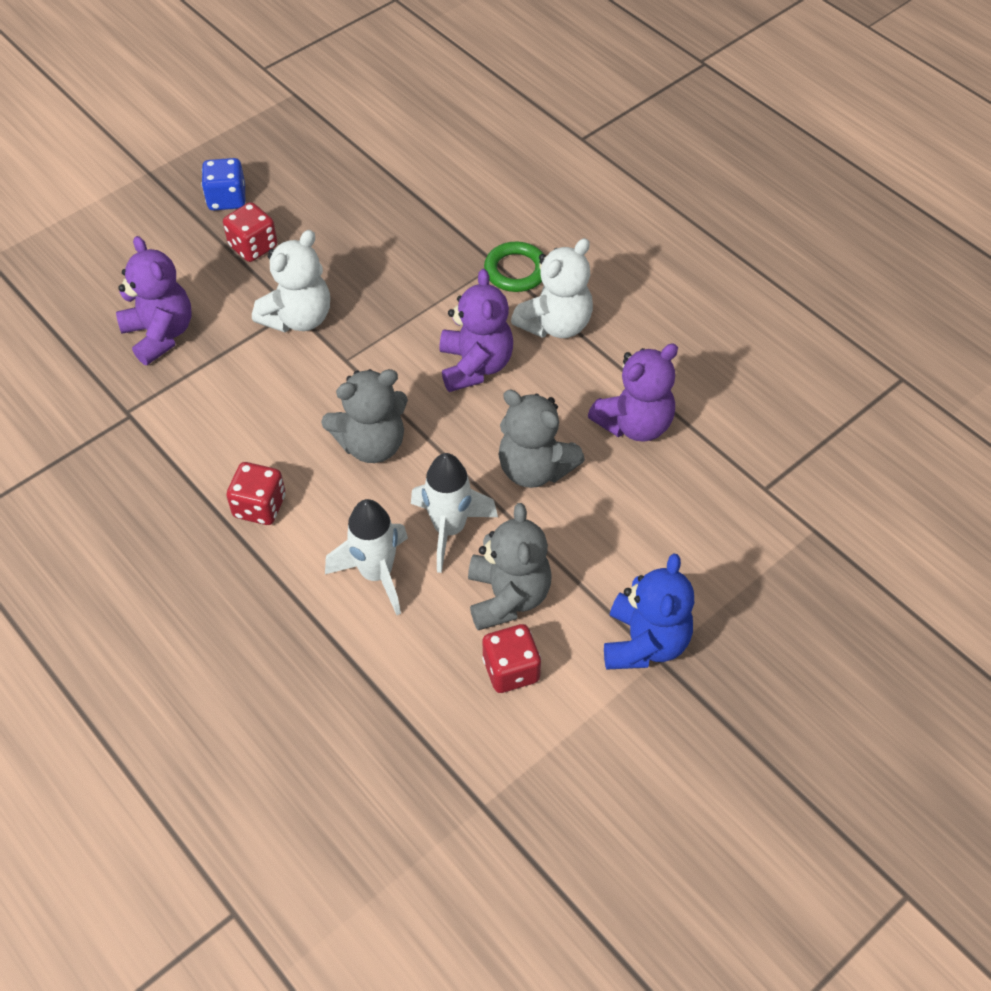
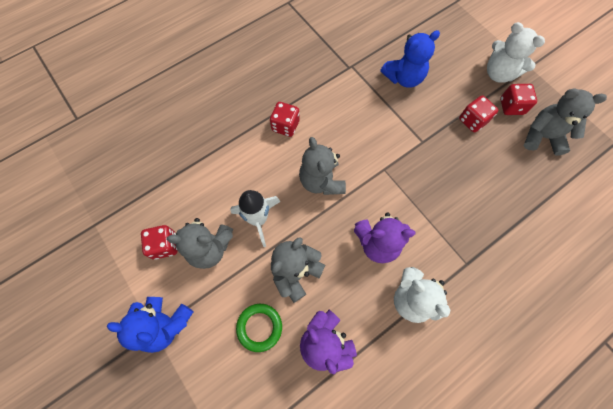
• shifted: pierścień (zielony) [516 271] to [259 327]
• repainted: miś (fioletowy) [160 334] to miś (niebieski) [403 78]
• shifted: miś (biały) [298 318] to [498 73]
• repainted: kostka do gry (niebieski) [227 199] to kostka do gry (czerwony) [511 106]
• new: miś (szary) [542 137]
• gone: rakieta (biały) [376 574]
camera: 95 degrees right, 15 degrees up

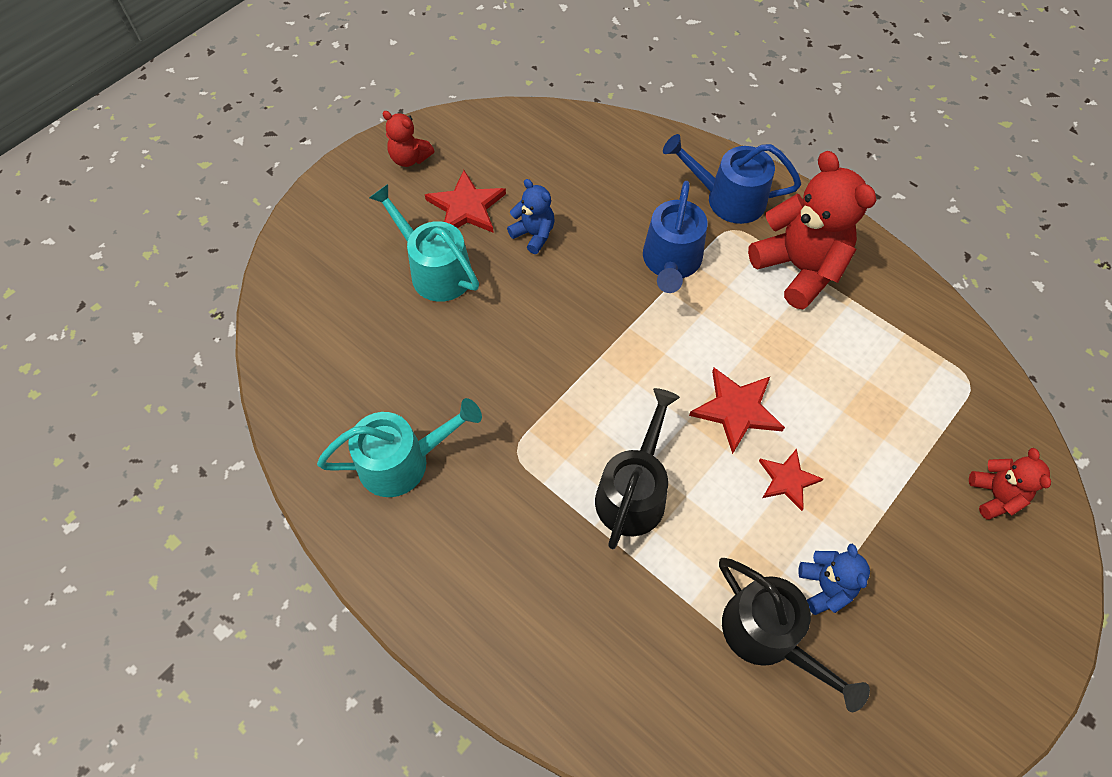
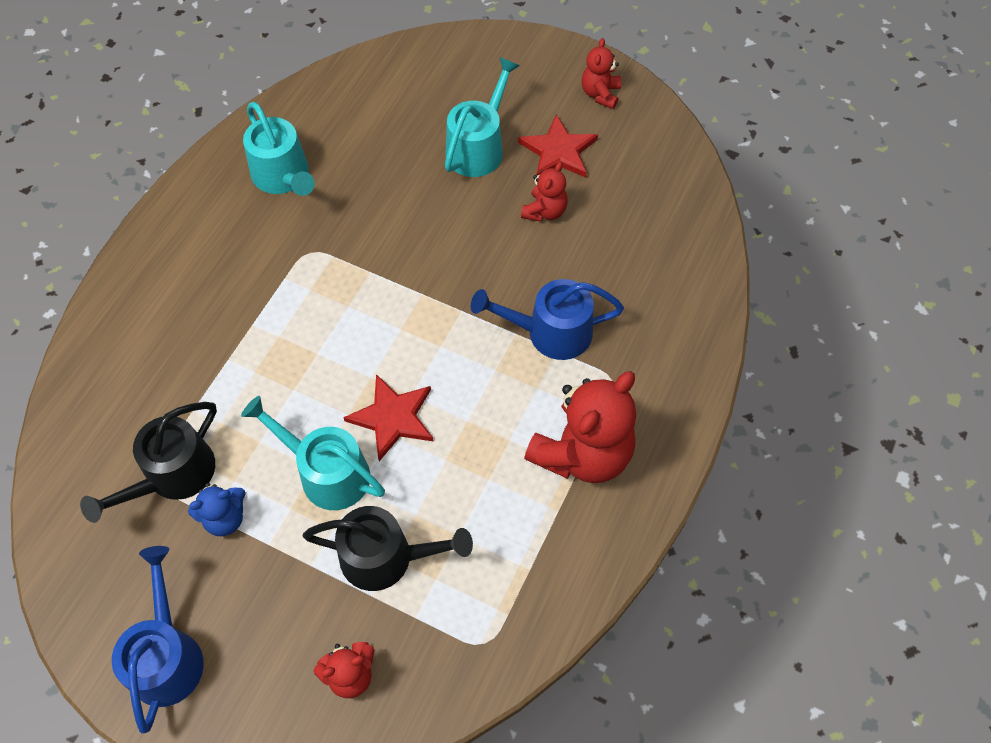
• shifted: konewka (niebieski) [728 199] to [167 656]
• swapped: gwiazda (czerwony) [787 480] to konewka (turkusowy) [327 472]
• shifted: konewka (czarny) [633 492] to [385 557]
• repainted: miś (niebieski) [534 234] to miś (czerwony) [544 211]
camera: 75 degrees right, 0 degrees up

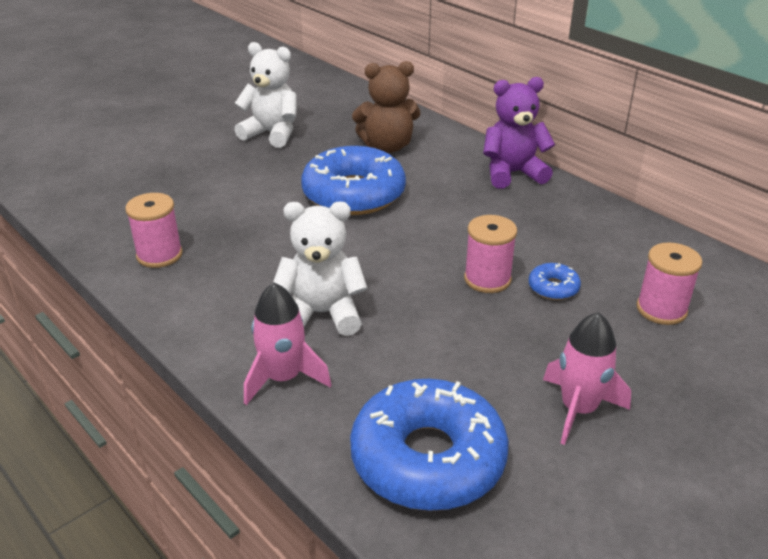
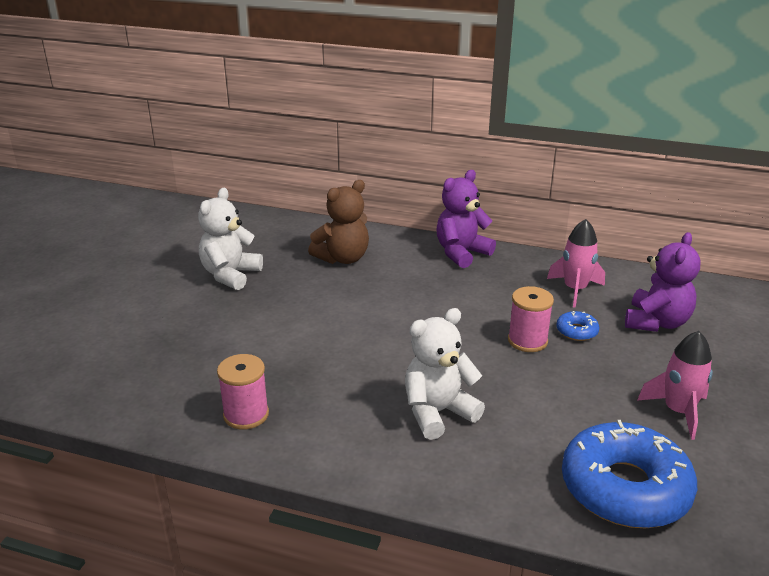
• rotated: miś (biały) [272 134] = [230 275] 60 degrees counterclockwise
• shifted: rakieta (różowy) [283 378] to [575 290]
• swapped: szpulka (różowy) [661 309] to miś (fioletowy) [656 322]
• gone: donut (niebieski) [354 194]
camera: 30 degrees left, 5 degrees down

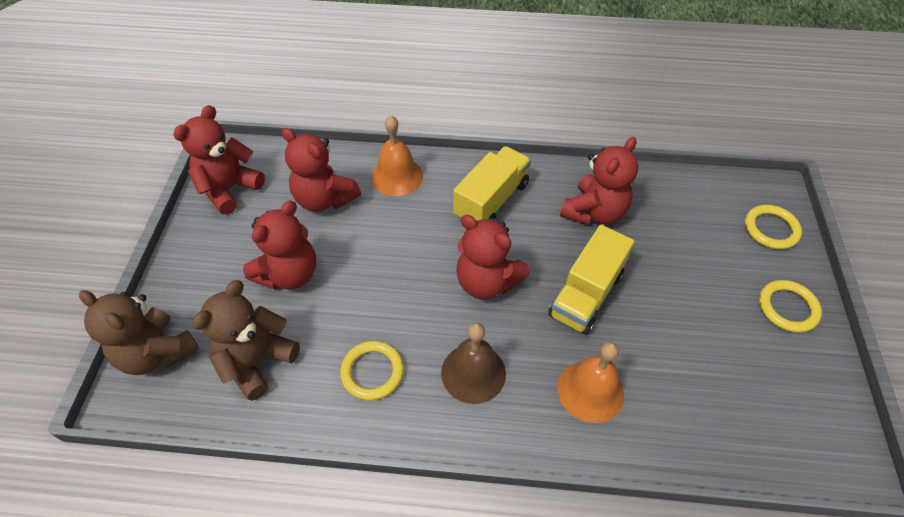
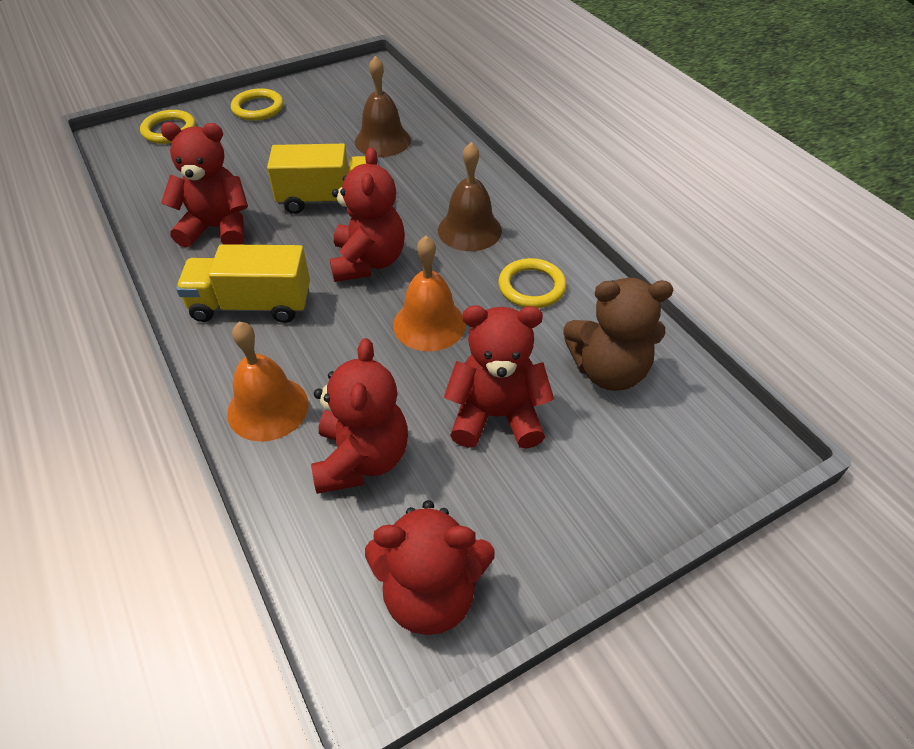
• new: dzwonek (brązowy) [382 141]
• shifted: dzwonek (pomarańczowy) [590 391] to [429 324]
• gone: miś (brązowy) [157 353]
camera: 125 degrees left, 5 degrees down

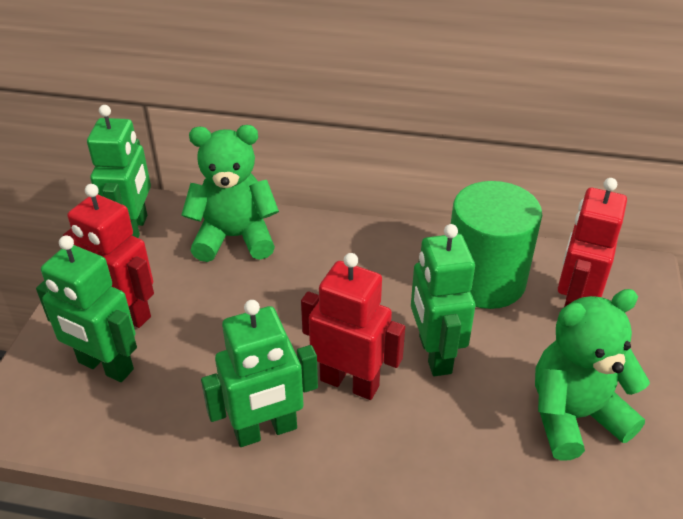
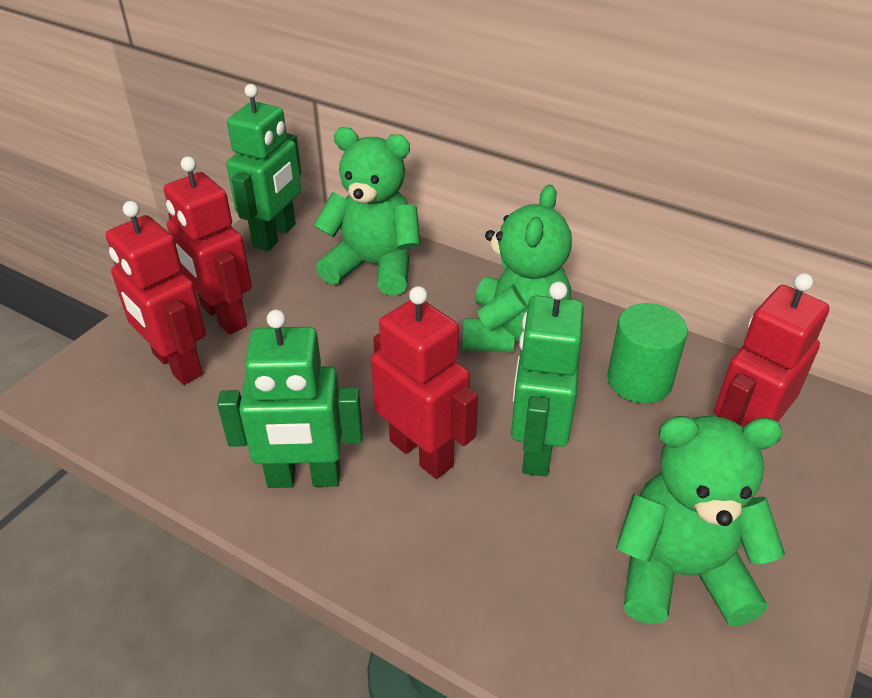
• repainted: robot (zielony) [105 366] to robot (czerwony) [177 365]
• new: miś (zielony) [514 332]
• scaled: walec (zielony) [484 280] = [639 380] x0.63
camera: 20 degrees right, 0 degrees up

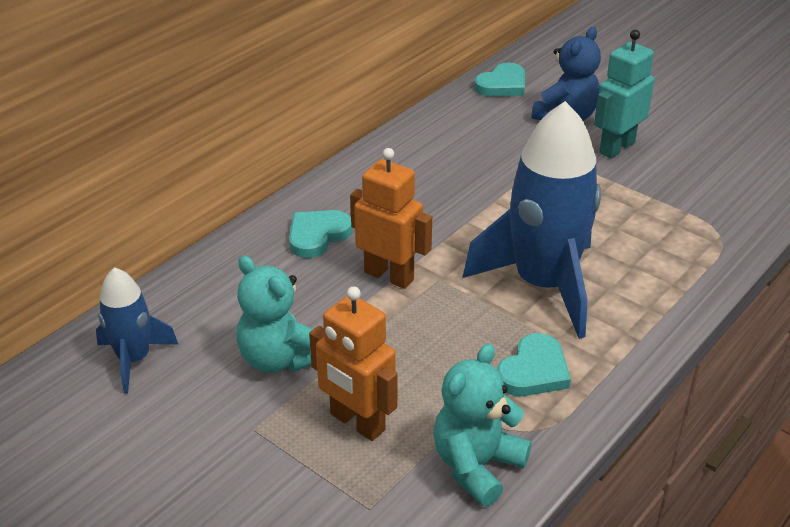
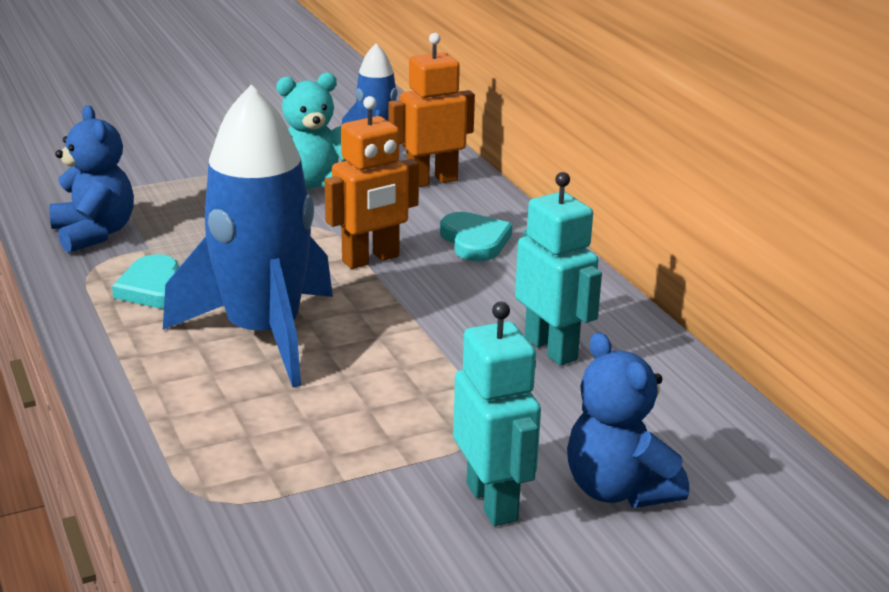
• repainted: miś (turkusowy) [476 466] to miś (niebieski) [94 233]
• shifted: robot (pomarańczowy) [357 422] to [431 181]
• new: robot (turkusowy) [551 349]
• gone: serce (turkusowy) [502 85]
camera: 115 degrees right, 10 degrees down

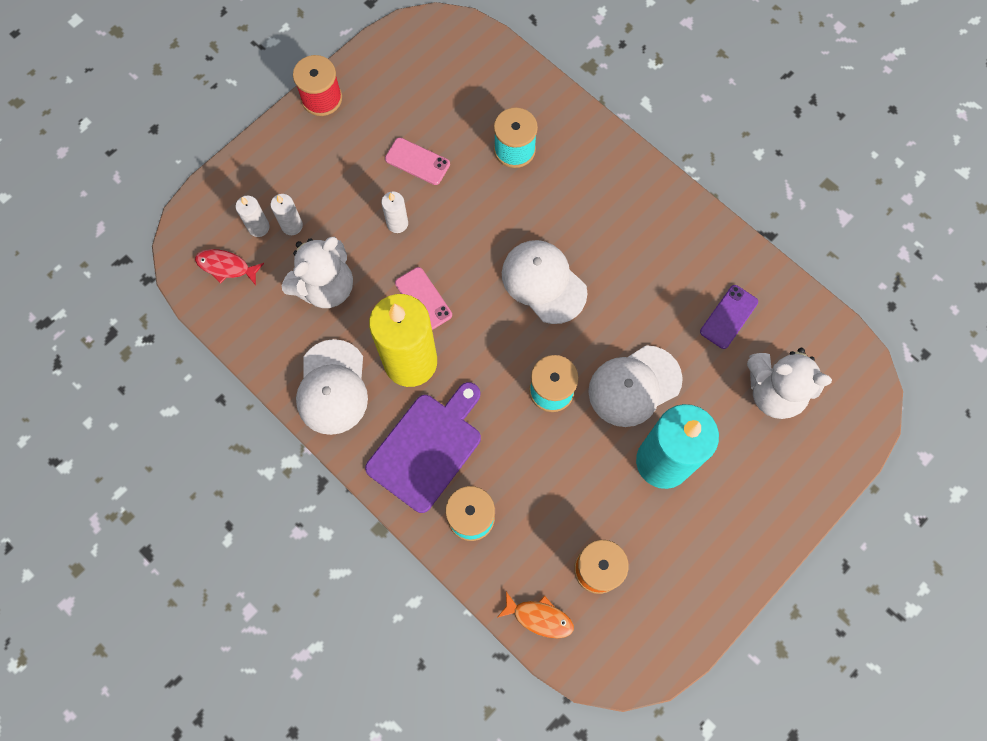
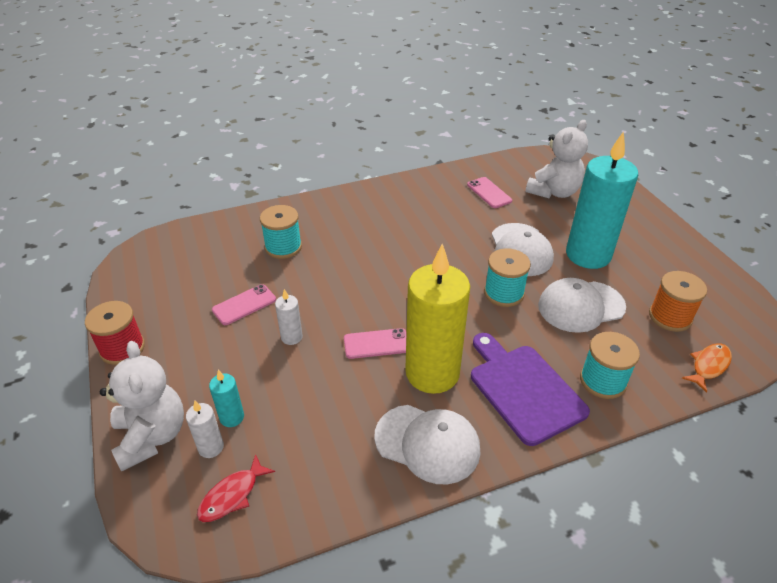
• shifted: miś (biały) [325 287] to [152 436]
• repainted: świeca (biały) [292 225] to świeca (turkusowy) [232 417]
• repainted: telefon (fioletowy) [729 317] to telefon (różowy) [489 193]
• shifted: czapka (biały) [543 282] to [581 306]
camera: 65 degrees left, 30 degrees down

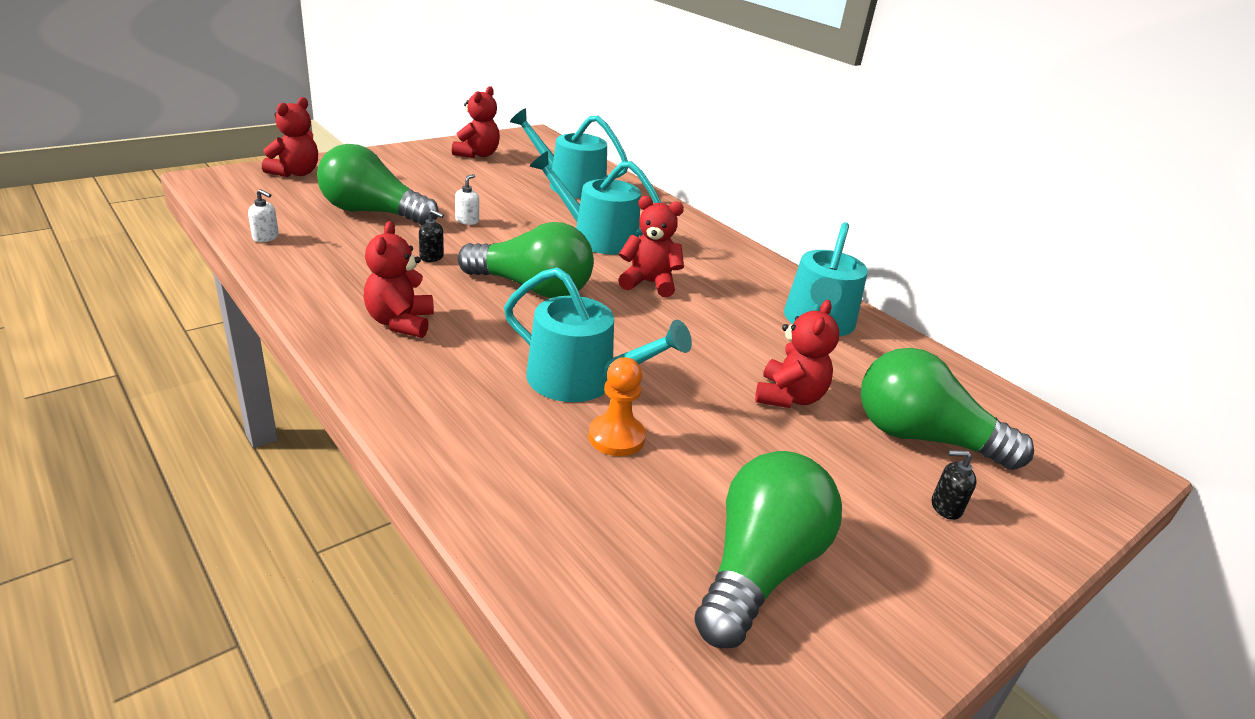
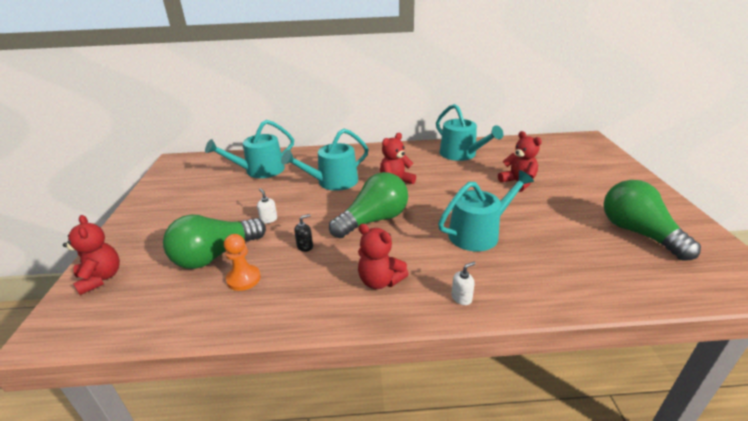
• shifted: pionek (pomarańczowy) [616 437] to [243 279]
• shifted: dozownik mydła (biały) [266 237] to [461 298]
• gone: miś (czerwony) [477 154]
• gone: żarówka (zielony) [922 438]
• gone: dozownik mydła (czarny) [945 507]
camera: 50 degrees left, 0 degrees up

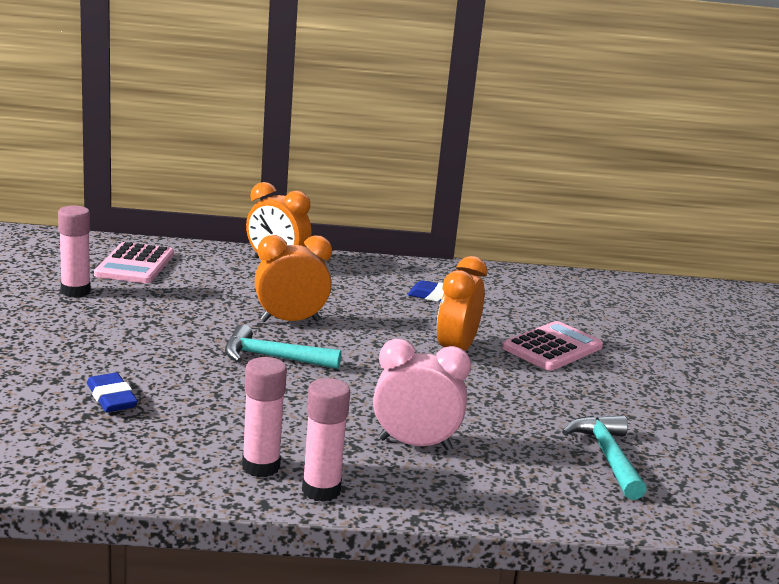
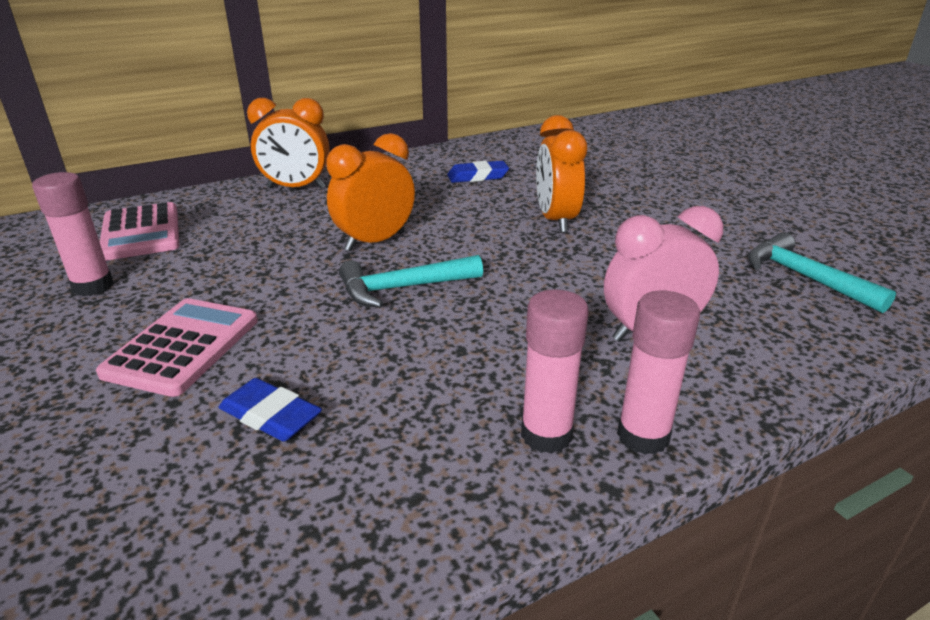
• shifted: kalkulator (różowy) [552 347] to [183 347]
camera: 25 degrees left, 10 degrees up

